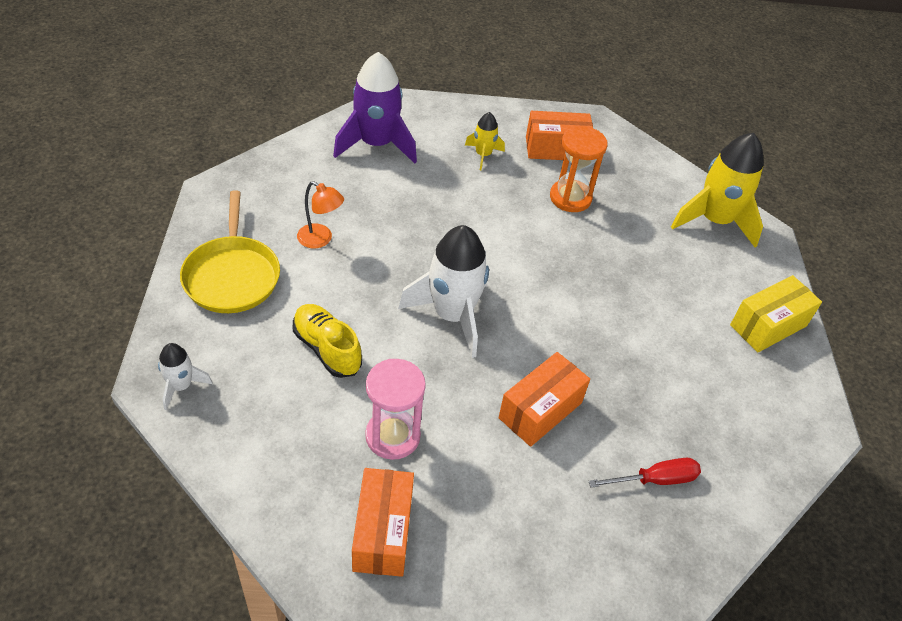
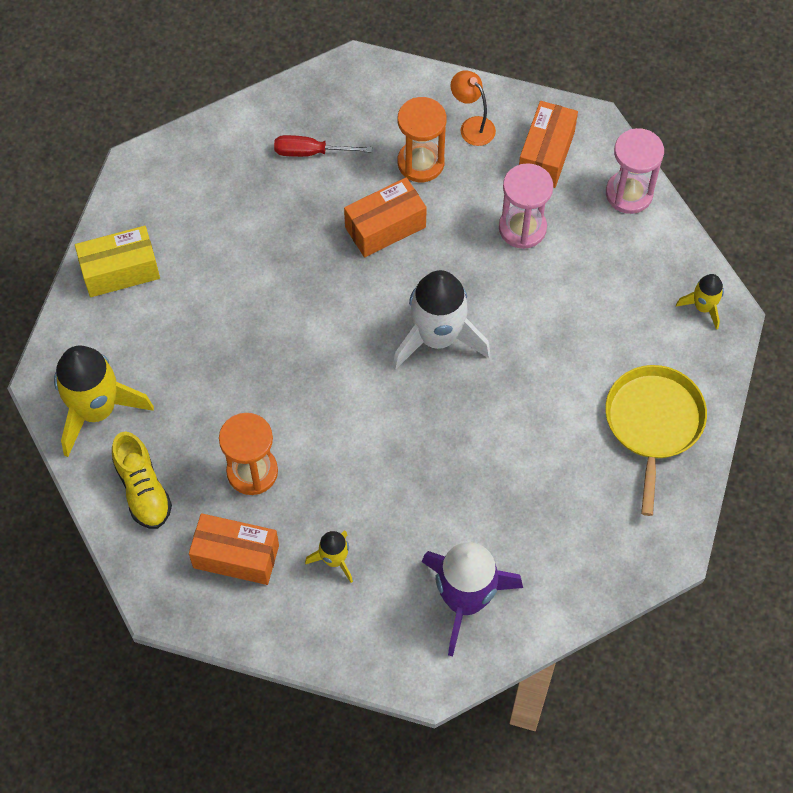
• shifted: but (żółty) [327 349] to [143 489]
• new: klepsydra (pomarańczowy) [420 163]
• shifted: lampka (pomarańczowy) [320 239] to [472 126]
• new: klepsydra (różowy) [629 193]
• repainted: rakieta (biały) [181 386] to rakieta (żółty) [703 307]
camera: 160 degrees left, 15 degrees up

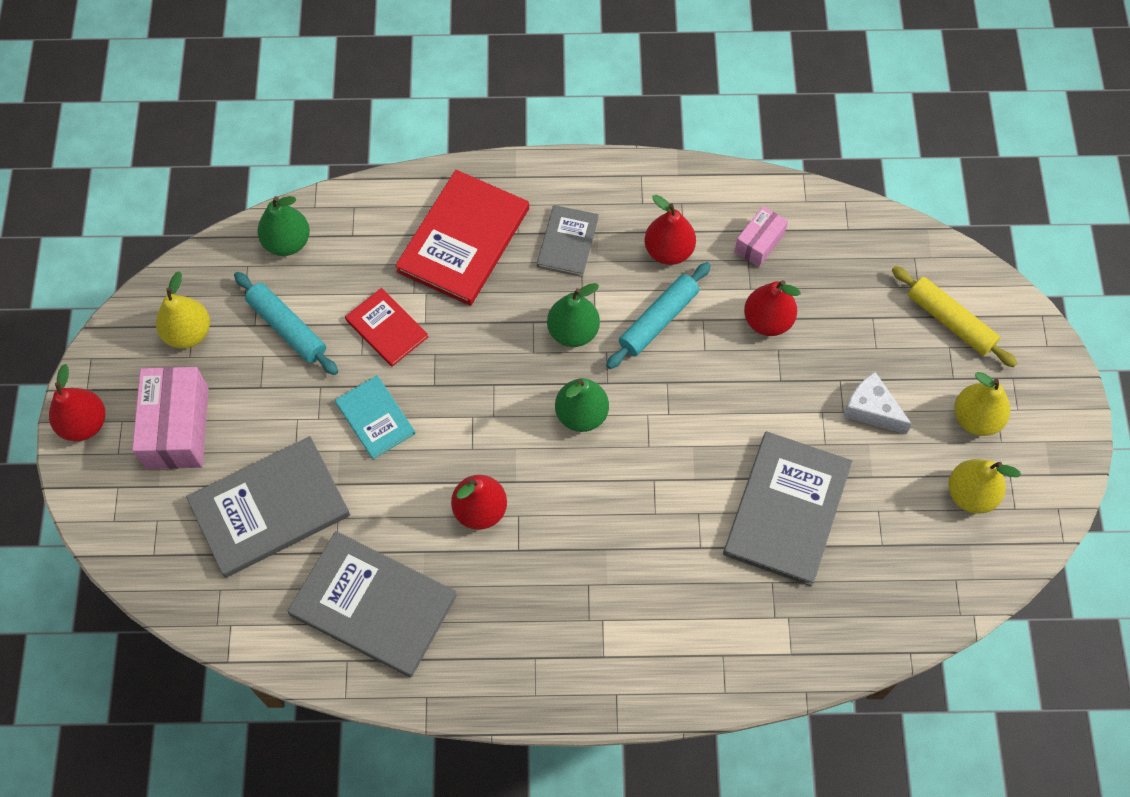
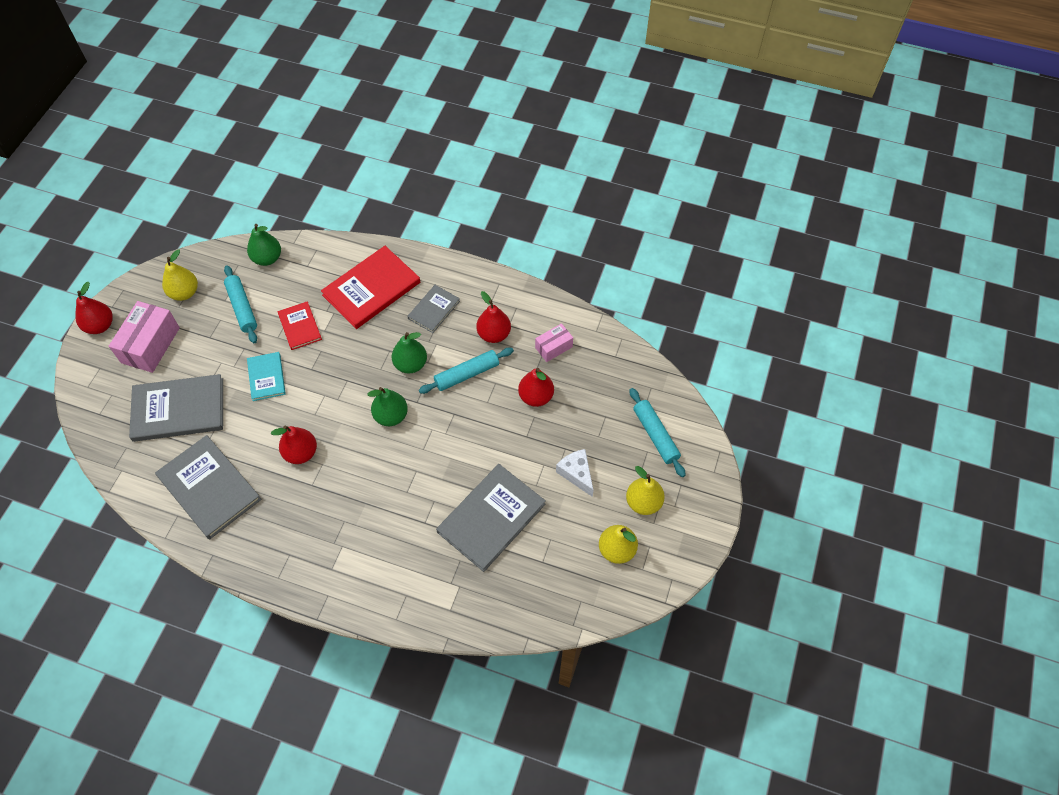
• repainted: wałek do ciasta (żółty) [950 321] to wałek do ciasta (turkusowy) [655 435]
camera: 20 degrees right, 5 degrees down

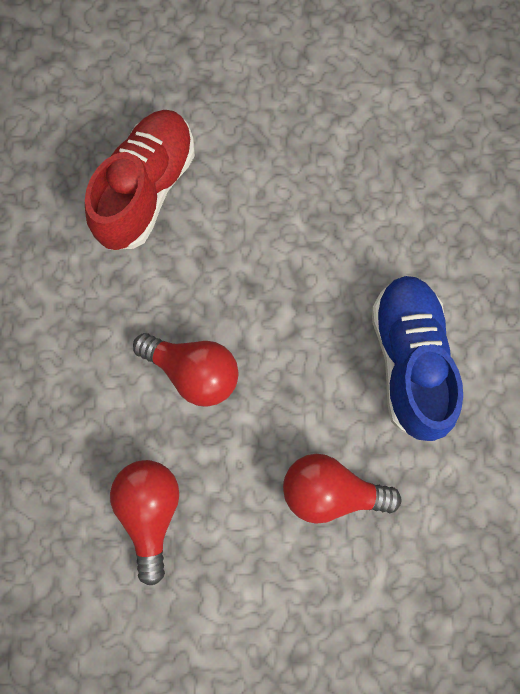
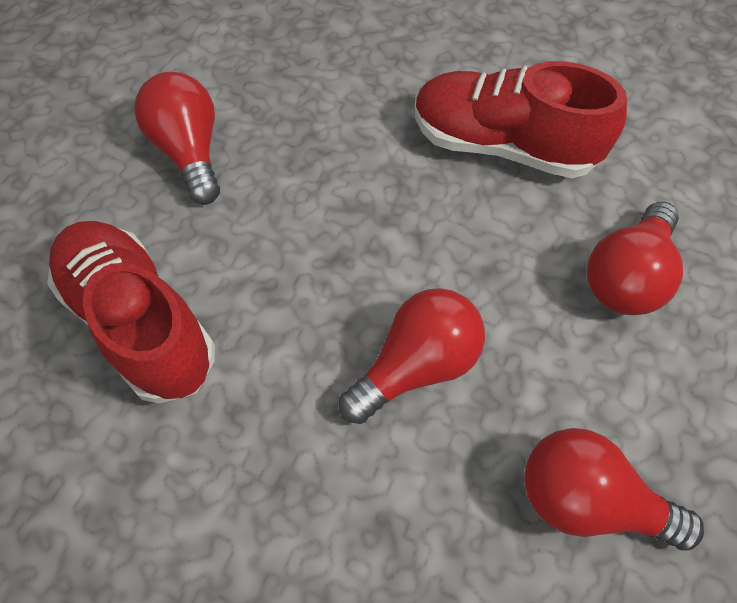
• new: żarówka (czerwony) [190 152]
• repainted: but (niebieski) [408 360] to but (czerwony) [503 146]
camera: 65 degrees left, 15 degrees down

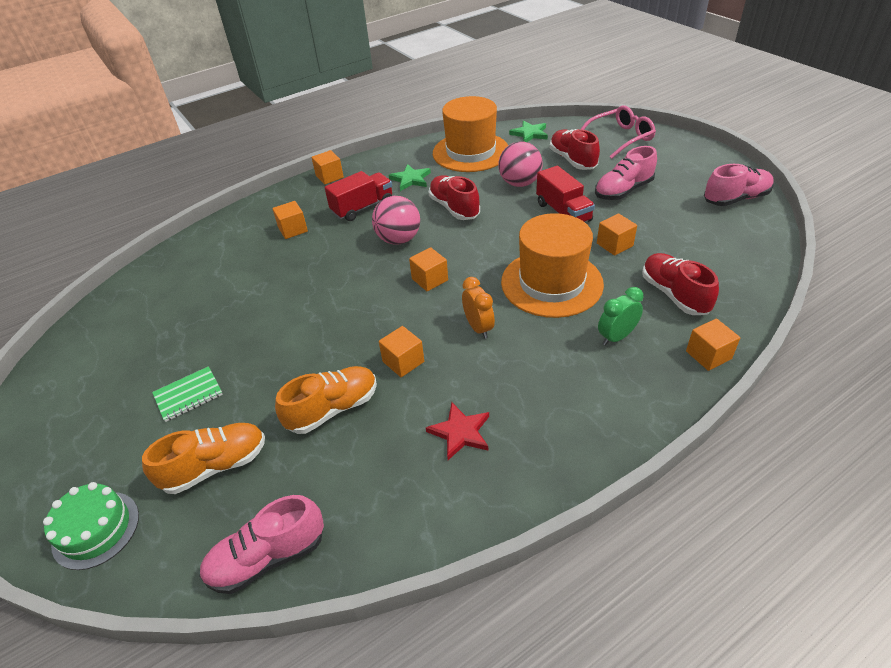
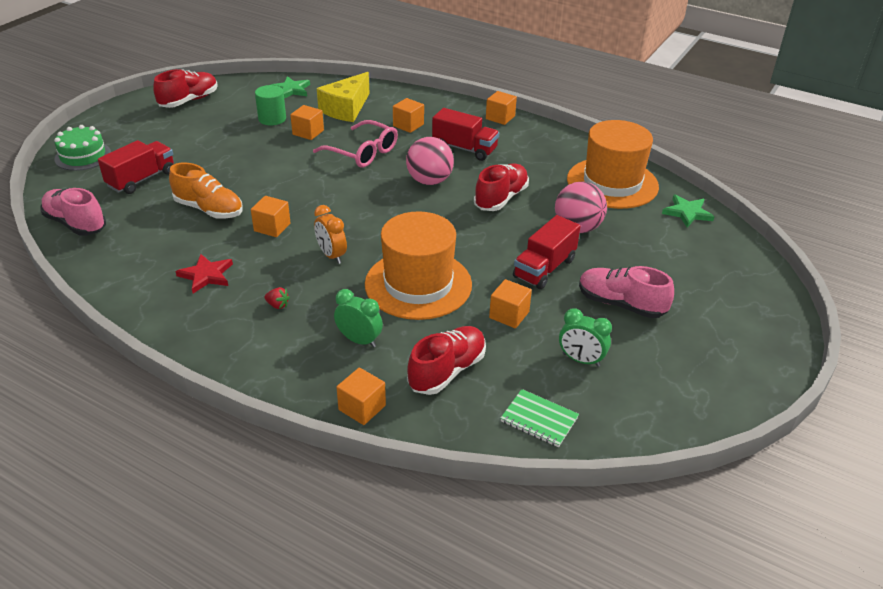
• swapped: but (pomarańczowy) [215 466] to ciężarówka (czerwony) [141 179]
• shifted: but (czerwony) [572 160] to [189 101]
• new: walec (zielony) [272 119]
• new: truskawka (czerwony) [277 305]
• shifted: gwiazda (zielony) [411 179] to [291 90]
• shifted: sześcian (pomarańczowy) [429 279] to [308 132]
• shifted: okulary (różowy) [620 138] to [362 152]
• rotated: budzik (pomarańczowy) [478 328] = [331 255] 105 degrees clockwise
• new: ser (żółty) [346 109]
• shifted: zeszyt (zielony) [188 395] to [539 419]
• new: budzik (zielony) [581 360]
• gone: but (różowy) [736 199]
camera: 60 degrees right, 5 degrees down

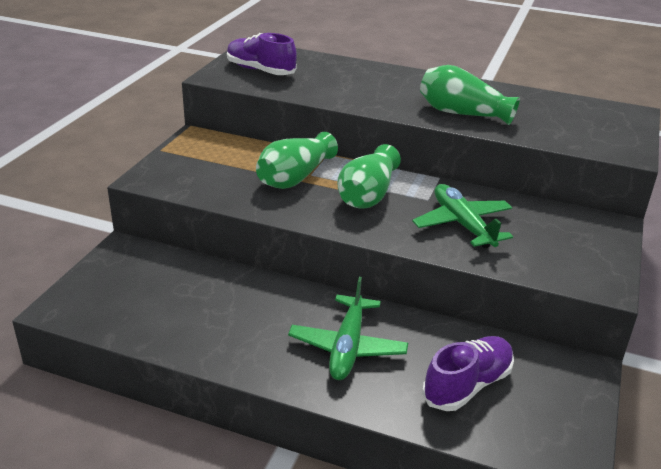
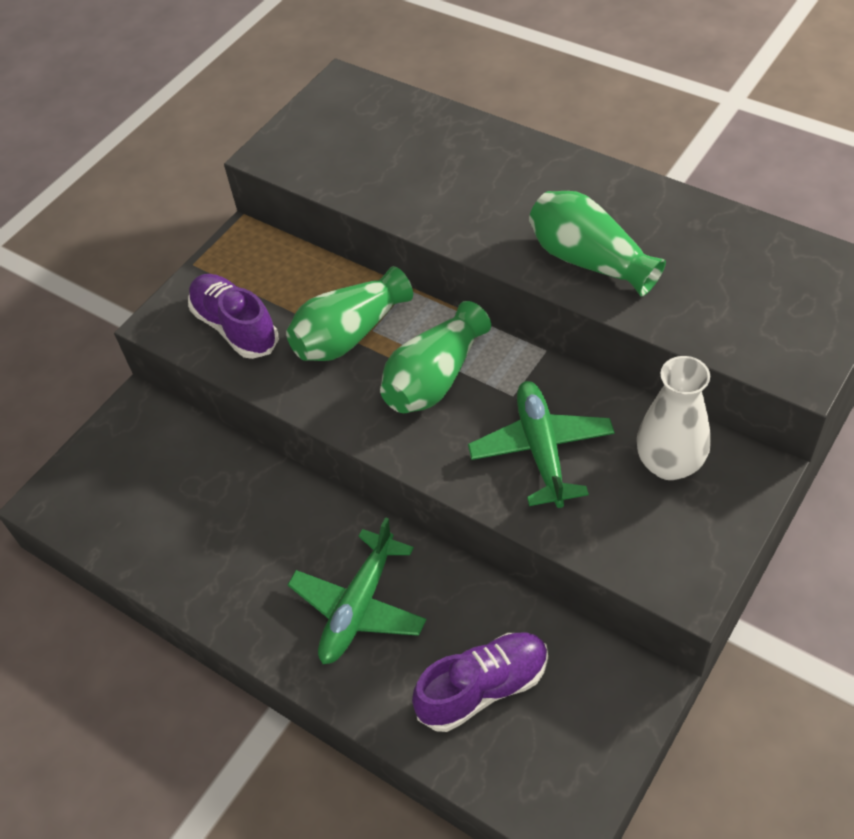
• shifted: but (fioletowy) [260 70] to [235 327]
• new: wazon (biały) [669 464]
camera: 20 degrees right, 20 degrees up

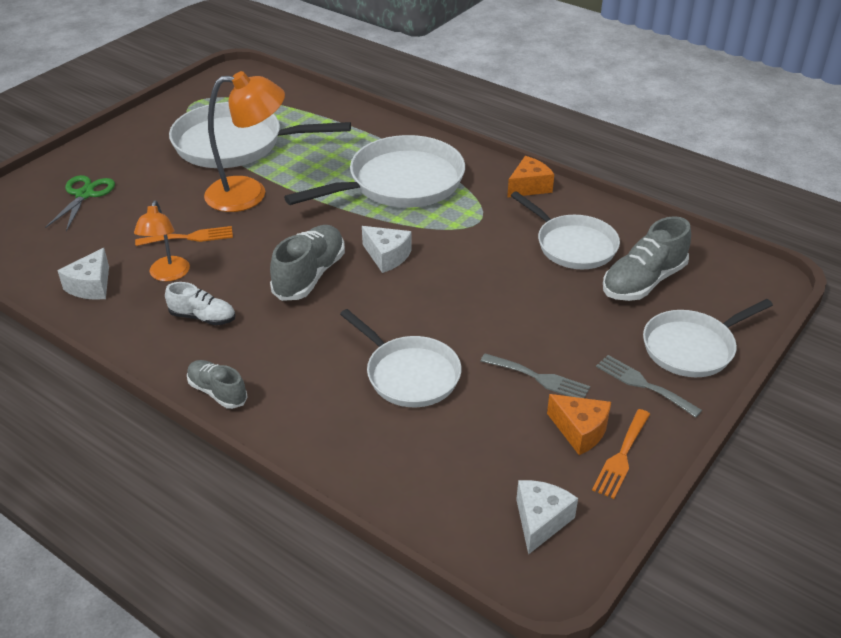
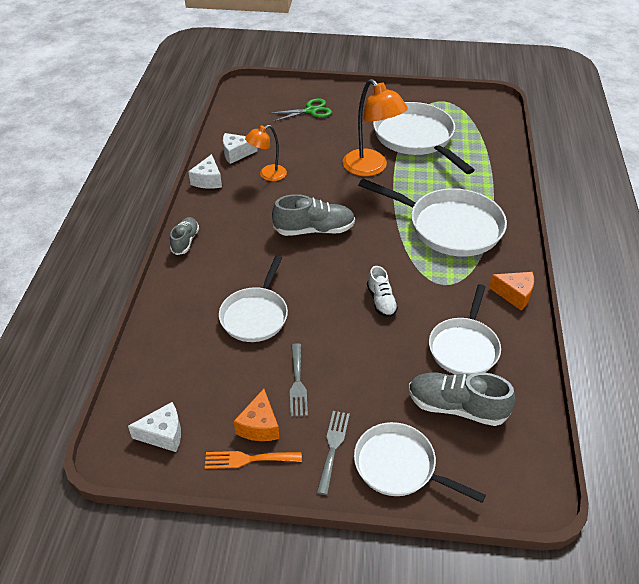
• shifted: ser (biały) [387 256] to [208 180]
• shifted: but (biały) [203 317] to [381 301]
• gone: widelec (pomarańczowy) [189 237]
camera: 60 degrees right, 5 degrees up

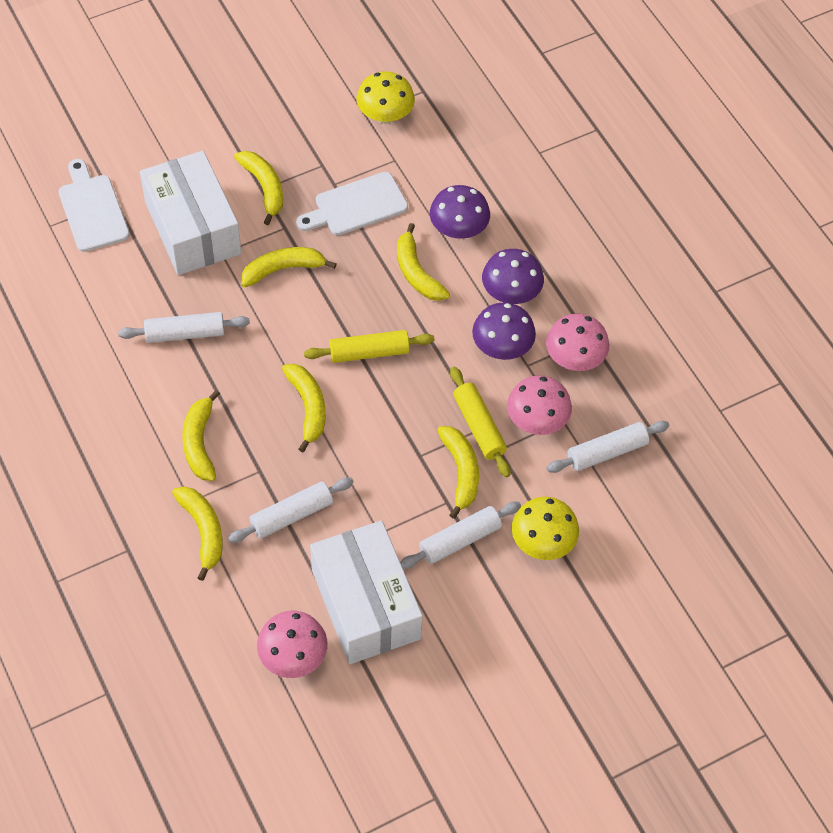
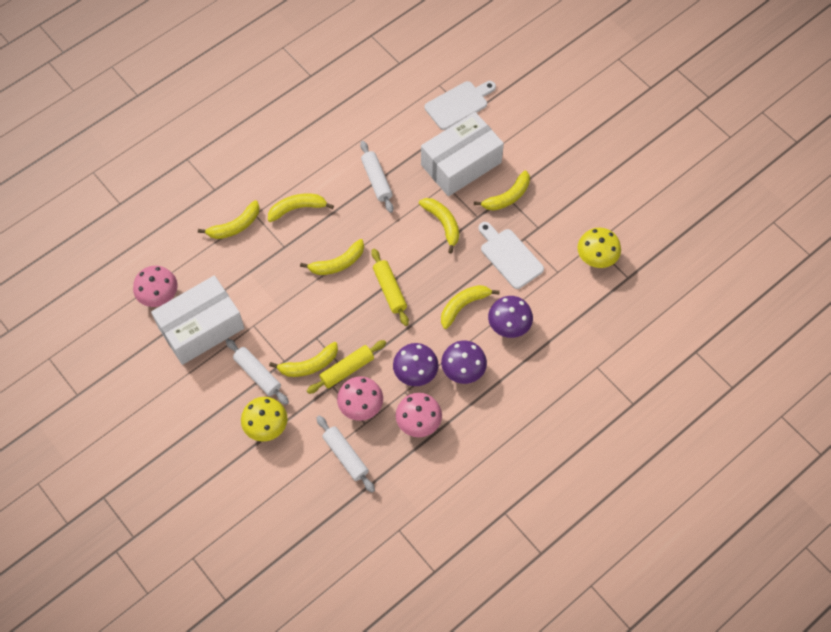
• gone: wałek do ciasta (biały) [291 515]
camera: 80 degrees right, 5 degrees up

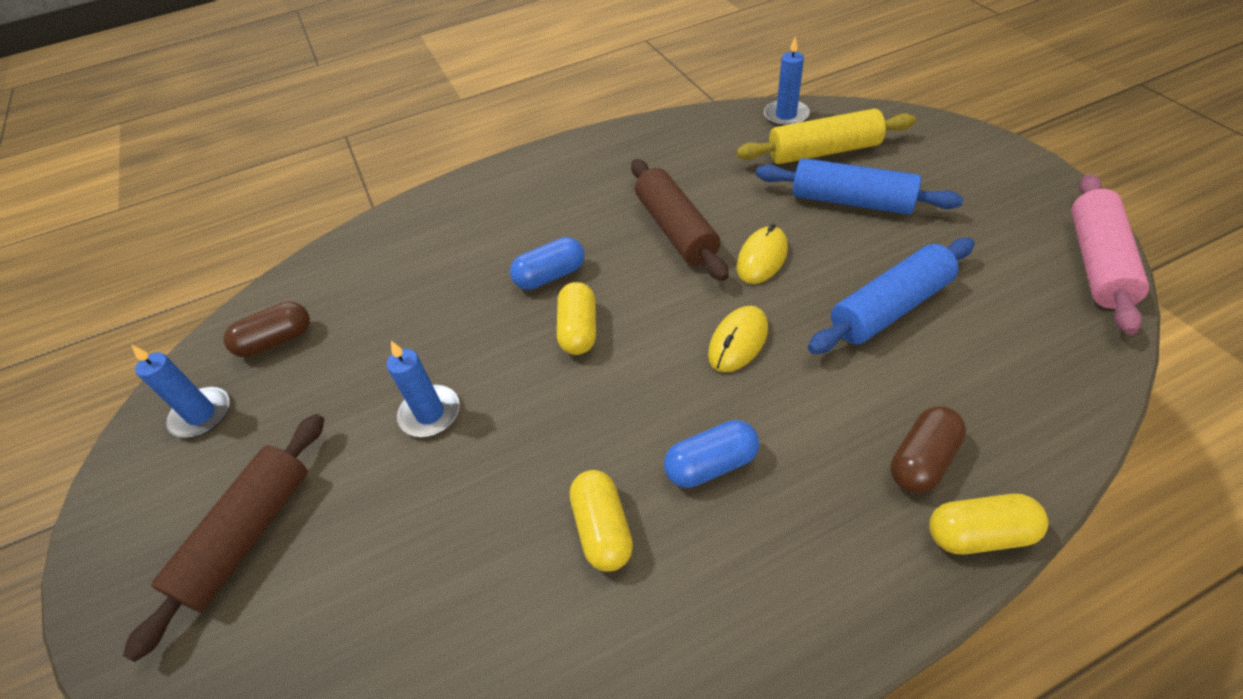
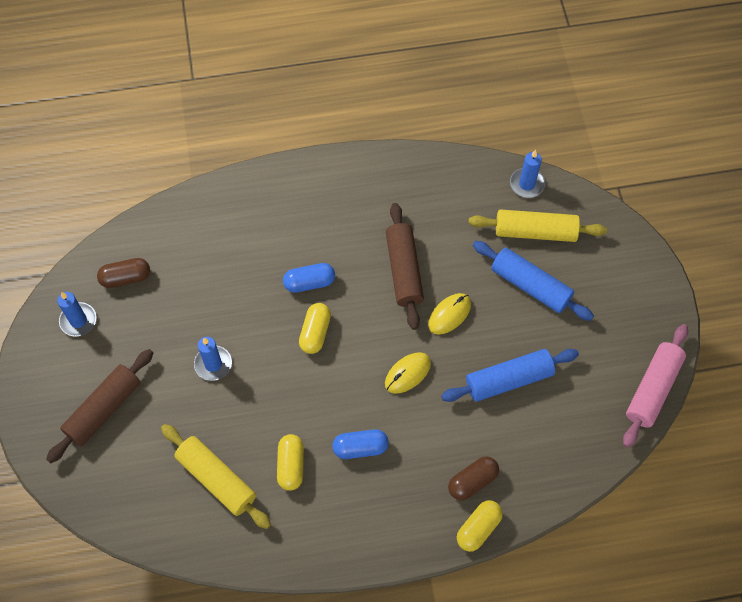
• new: wałek do ciasta (żółty) [217 479]
• rotated: kapsułka (żółty) [979 534] = [478 528] 60 degrees counterclockwise
camera: 10 degrees right, 15 degrees up

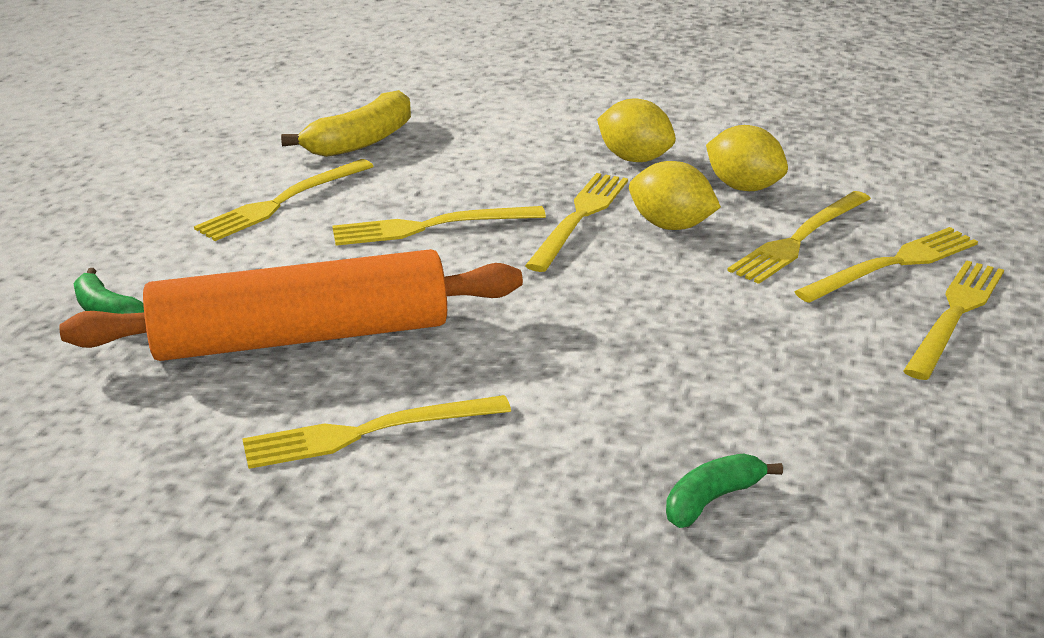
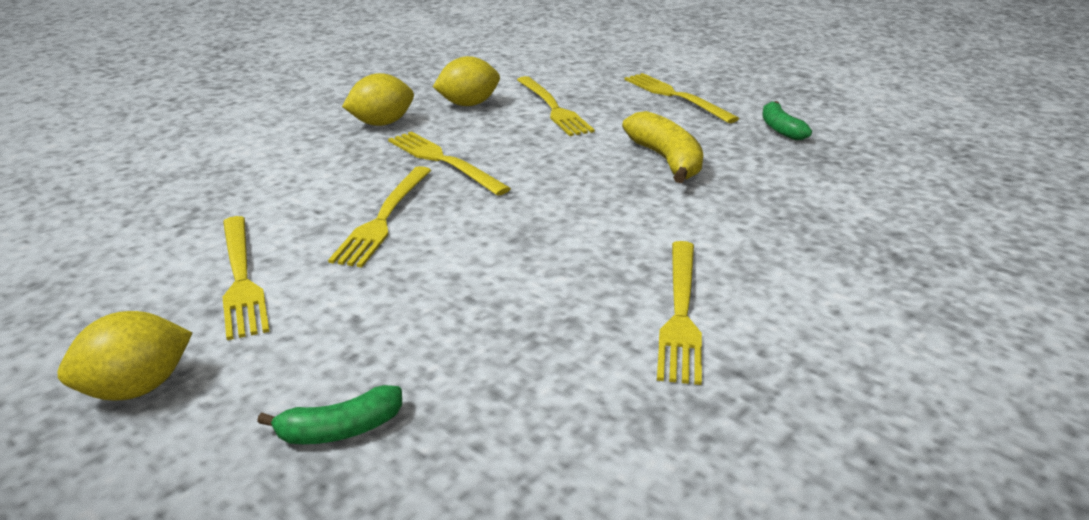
• shifted: cytryna (żółty) [671 226] to [137 388]
• shifted: banan (żółty) [361 141] to [666 160]
• shifted: banan (zielony) [712 500] to [781 129]
• gone: wałek do ciasta (pomarańczowy) [301 336]
• gone: widelec (żółty) [893 264]
camera: 65 degrees left, 0 degrees up

